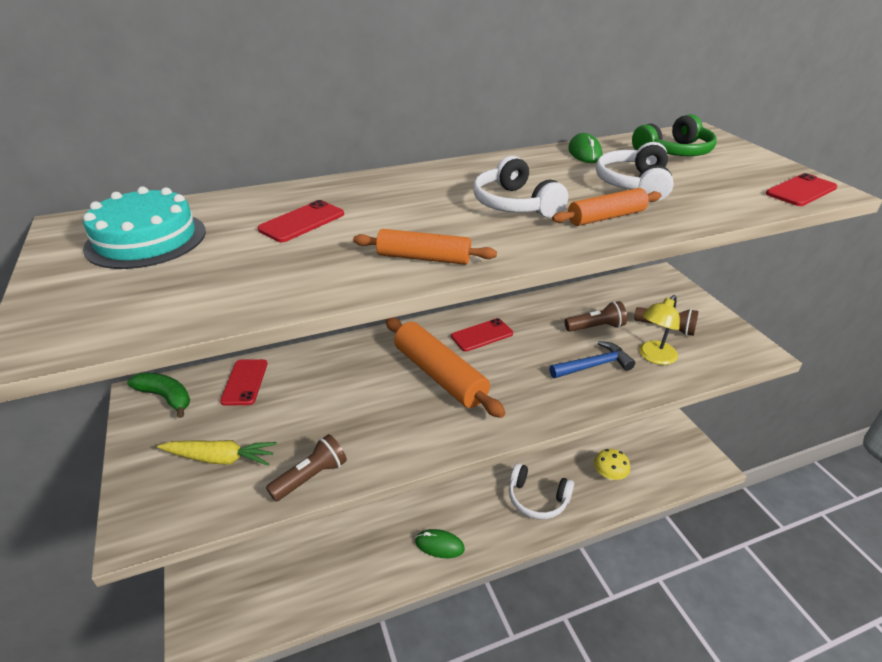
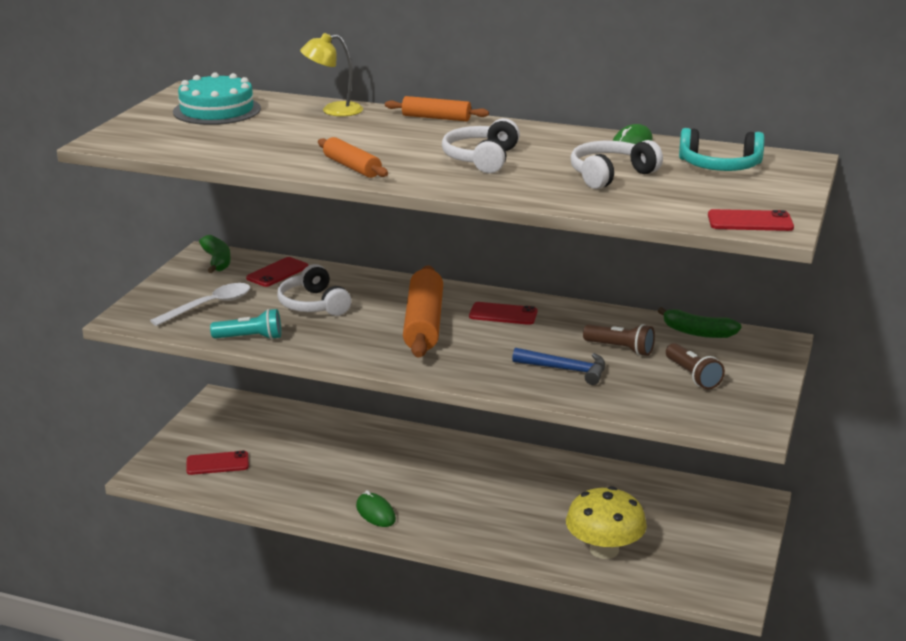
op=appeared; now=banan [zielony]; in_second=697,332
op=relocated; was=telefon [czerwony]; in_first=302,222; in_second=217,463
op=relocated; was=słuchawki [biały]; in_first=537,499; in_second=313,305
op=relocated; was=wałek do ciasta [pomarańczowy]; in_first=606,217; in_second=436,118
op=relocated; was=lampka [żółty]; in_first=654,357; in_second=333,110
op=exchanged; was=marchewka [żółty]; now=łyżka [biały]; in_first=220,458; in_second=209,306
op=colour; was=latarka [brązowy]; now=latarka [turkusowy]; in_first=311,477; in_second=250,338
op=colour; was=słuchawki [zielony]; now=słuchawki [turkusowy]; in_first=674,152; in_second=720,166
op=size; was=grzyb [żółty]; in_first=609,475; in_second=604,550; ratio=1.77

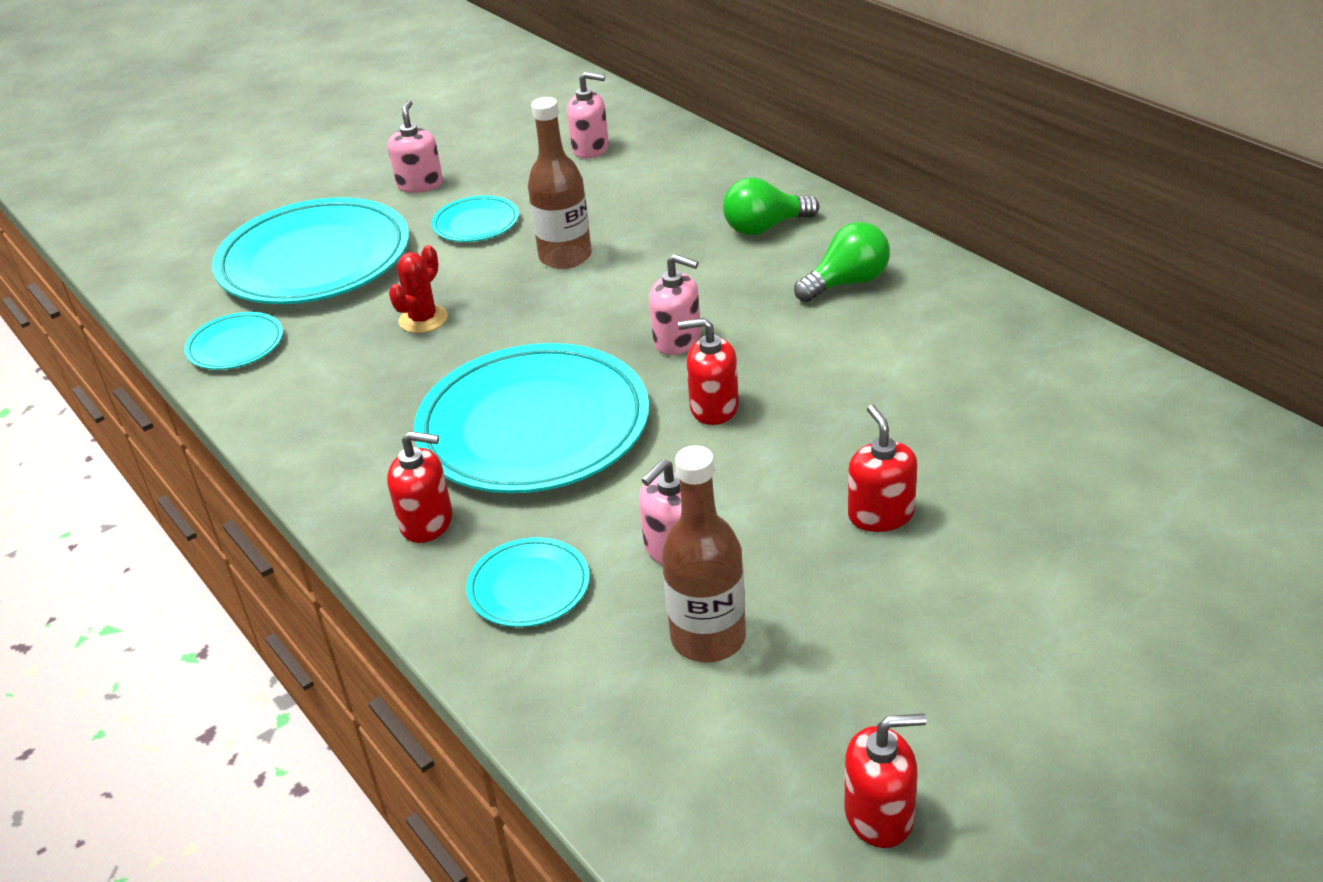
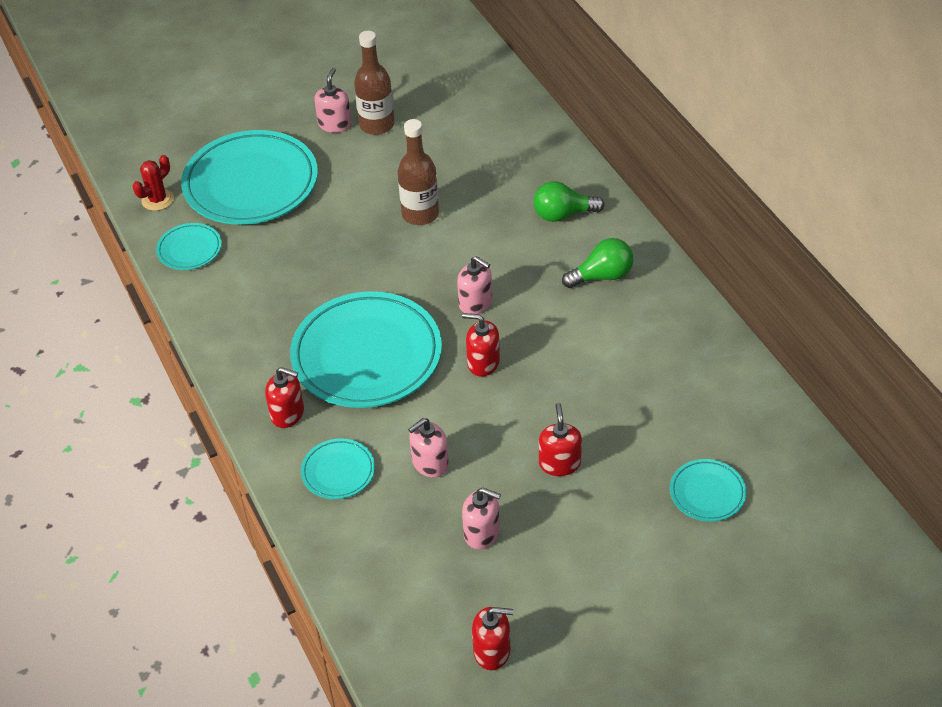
op=relocated; was=kaktus [czerwony]; in_first=423,319; in_second=157,200
op=relocated; was=talerz [turkusowy]; in_first=476,224; in_second=707,493
op=relocated; was=dozownik mydła [różowy]; in_first=591,149; in_second=482,532
op=relocated; was=butelka [brązowy]; in_first=708,638; in_second=377,125

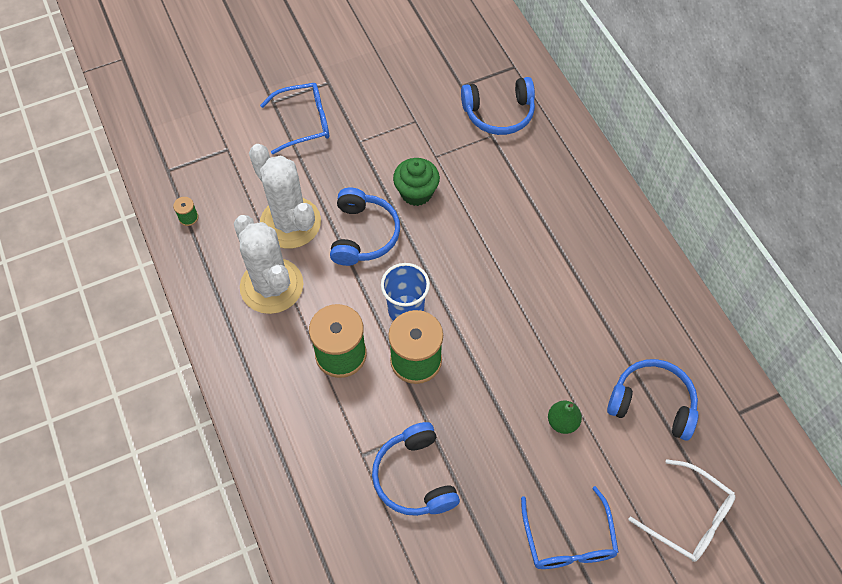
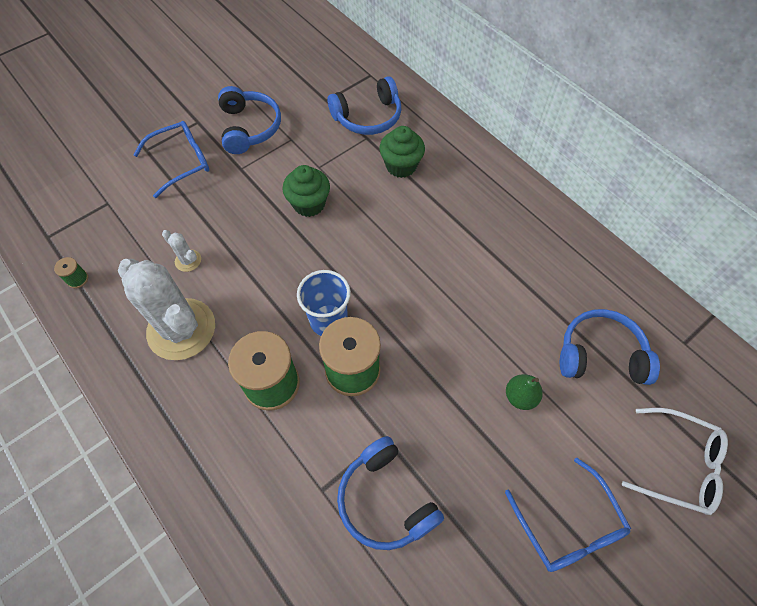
op=appeared; now=muffinka [zielony]; in_second=401,166
op=relocated; was=słuchawki [niebieski]; in_first=363,234; in_second=249,128
op=size; was=kaktus [biały]; in_first=290,223; in_second=188,260; ratio=0.41

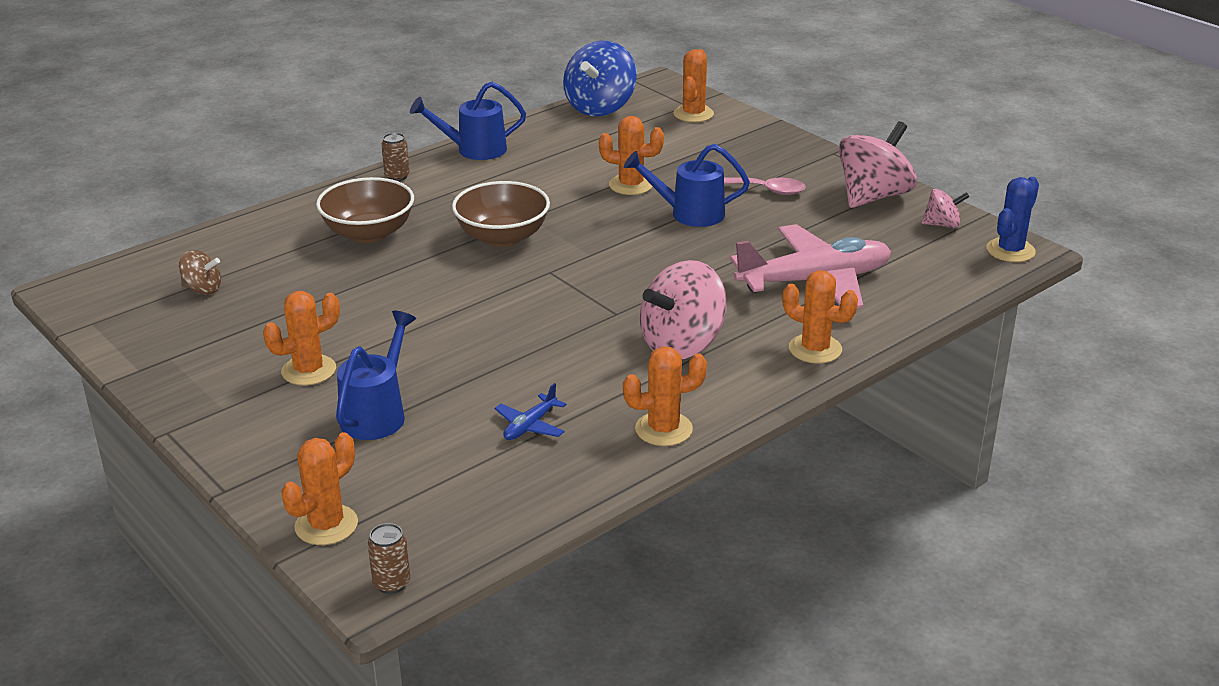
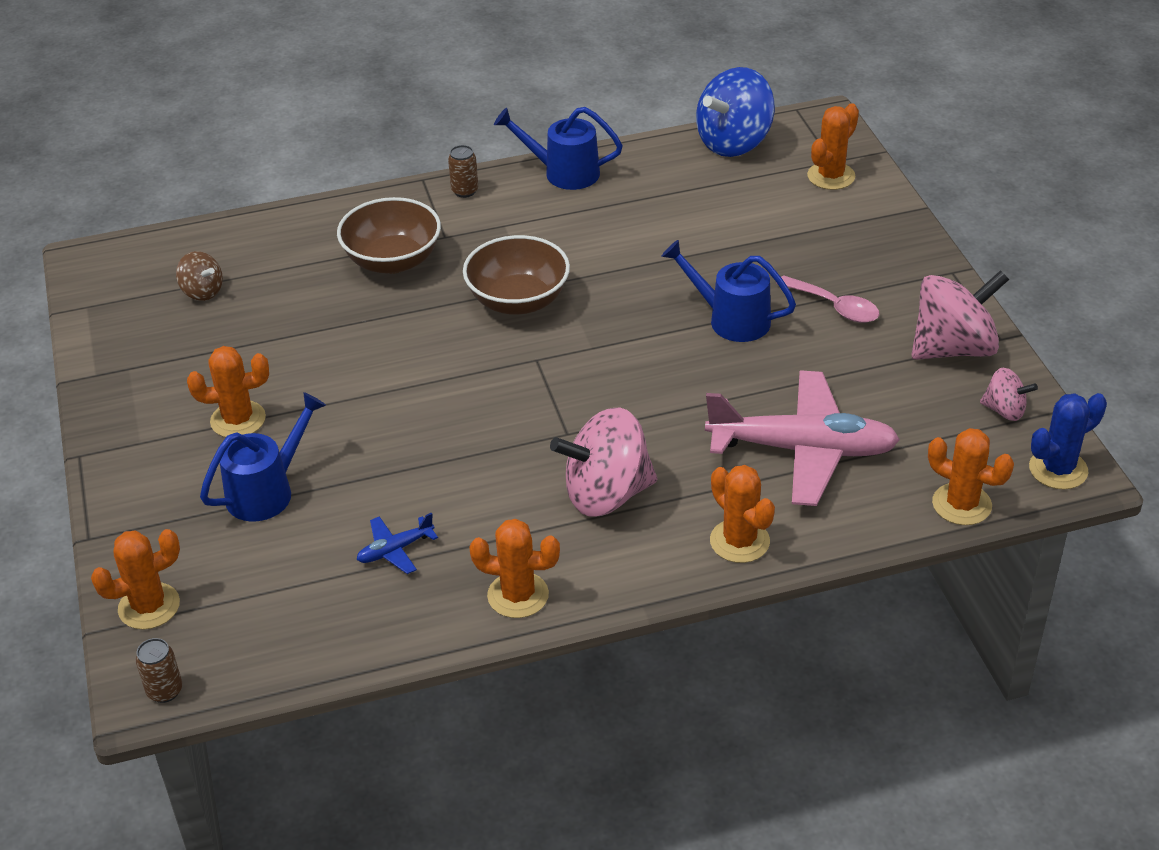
op=relocated; was=kaktus [pomarańczowy]; in_first=631,185; in_second=961,504

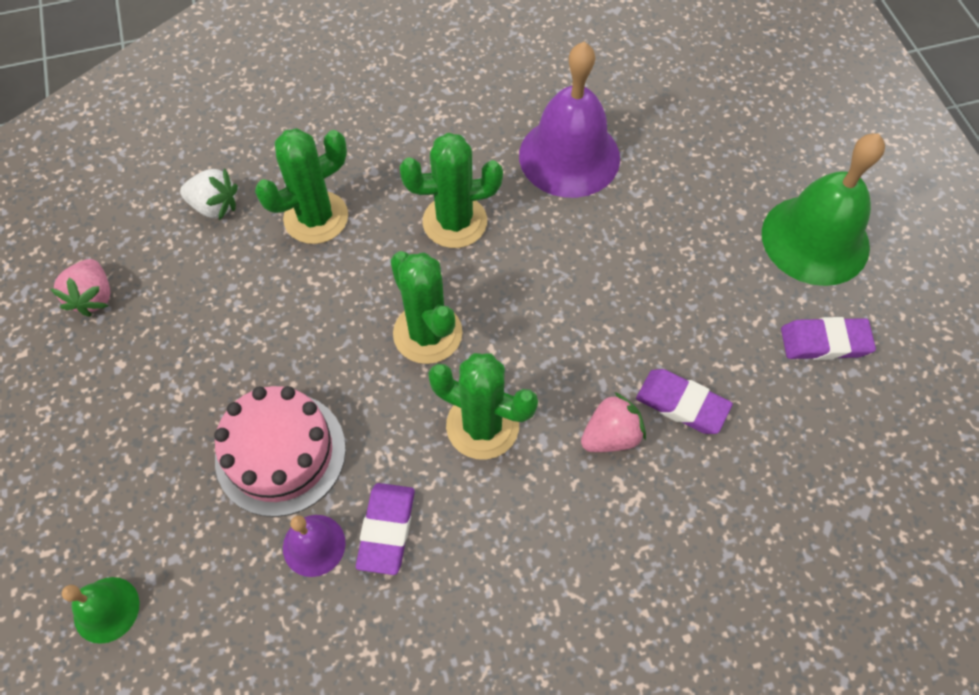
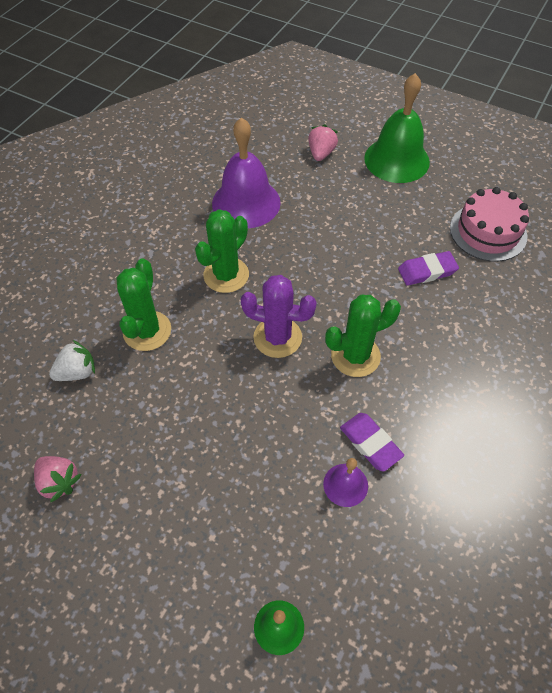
op=missing; was=gumka do mazania [fioletowy]; in_first=824,342
op=relocated; was=tort [różowy]; in_first=280,453; in_second=488,232
op=relocated; was=truskawka [różowy]; in_first=611,435; in_second=321,153
op=colour; was=kaktus [zielony]; now=kaktus [fioletowy]; in_first=427,333; in_second=277,337

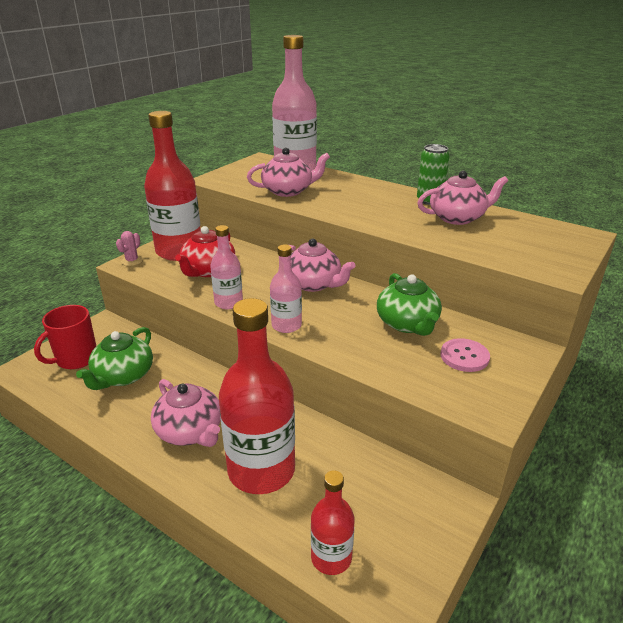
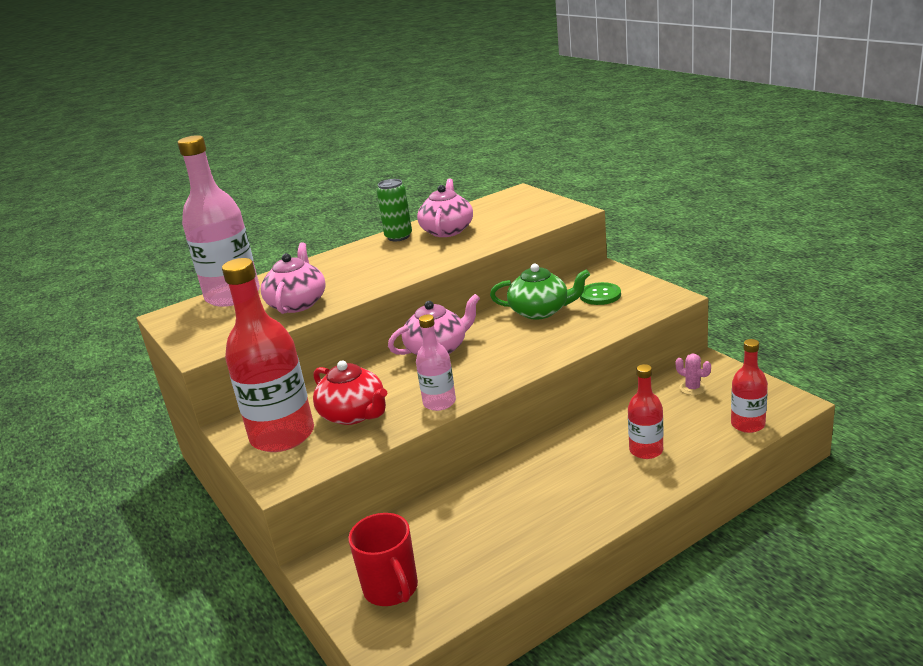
op=missing; was=imbryk [zielony]; in_first=123,376
op=missing; was=imbryk [różowy]; in_first=190,431
op=missing; was=butelka [różowy]; in_first=286,325
op=relocated; was=kaktus [różowy]; in_first=132,261; in_second=692,388
op=colour; was=guzik [różowy]; now=guzik [zielony]; in_first=464,356; in_second=600,295
op=size; was=butelka [czerwony]; in_first=261,470; in_second=646,450; ratio=0.52

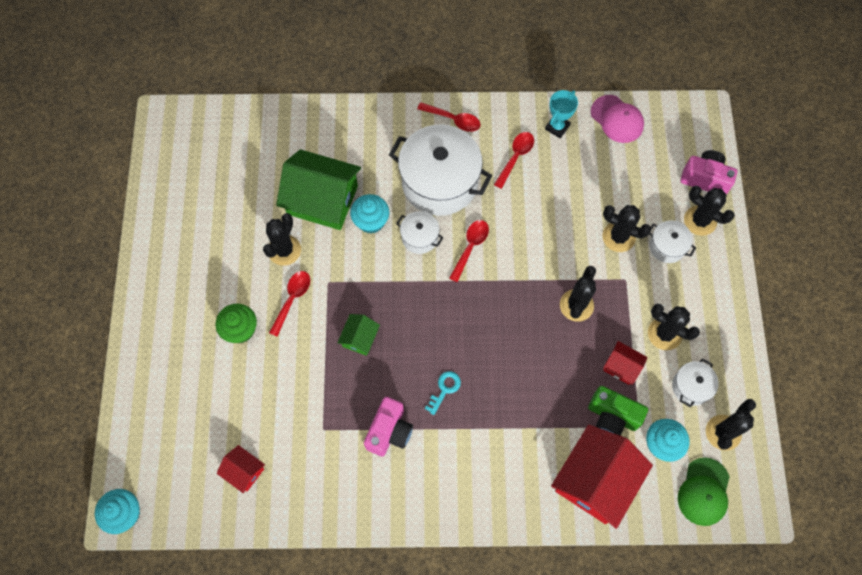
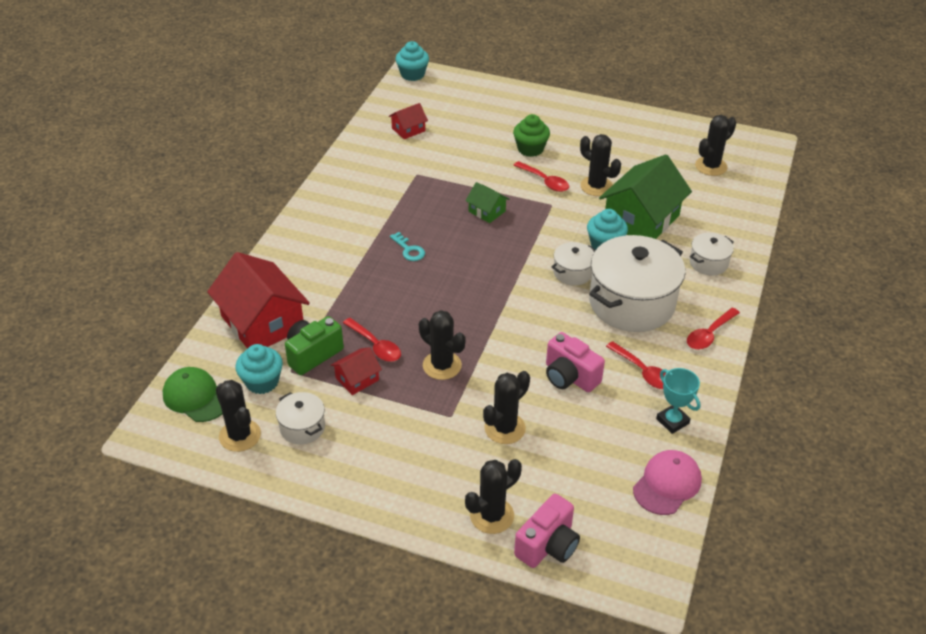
op=relocated; was=aparat fotograficzny [różowy]; in_first=389,431; in_second=569,377
op=relocated; was=łyżka [czerwony]; in_first=470,247; in_second=376,346
op=relocated; was=kaktus [czarny]; in_first=664,334; in_second=711,166
op=relocated; was=garnek [biały]; in_first=667,246; in_second=708,263
op=spun; was=czapka [różowy]; in_first=617,119; in_second=667,484; clockwise=150

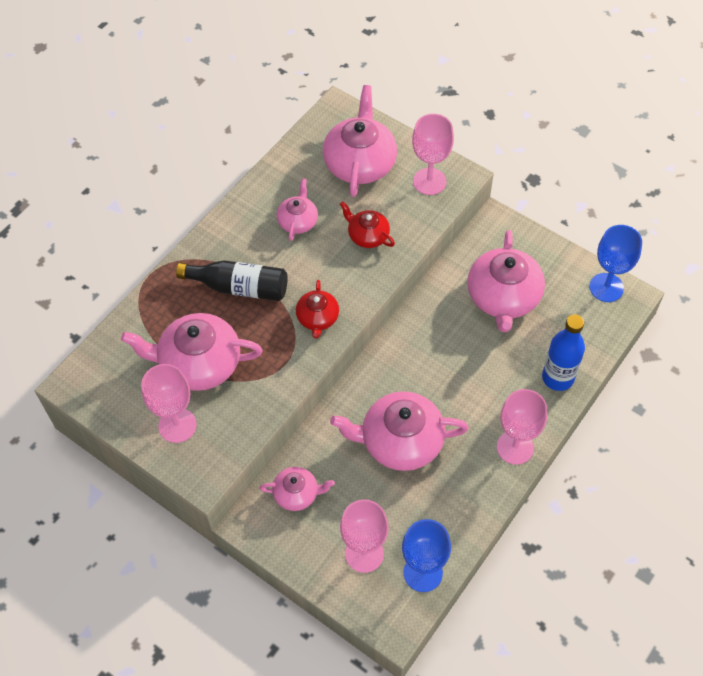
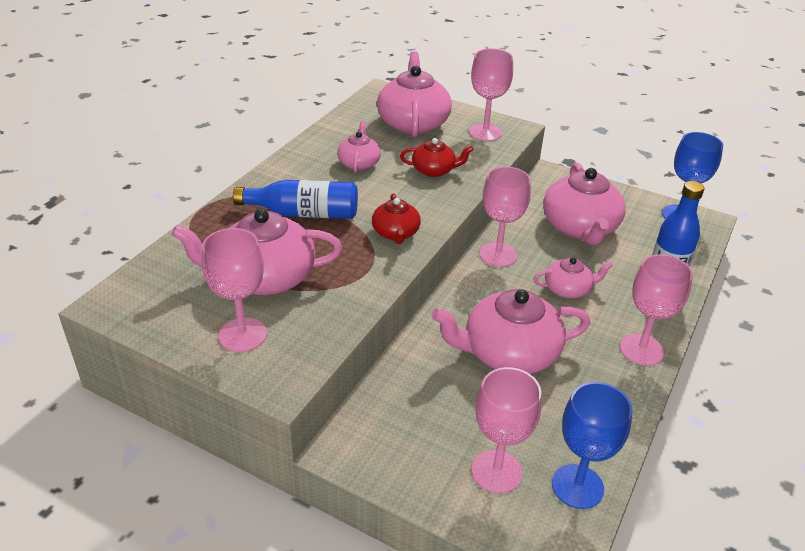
op=appeared; now=kielich [różowy]; in_second=498,255
op=relocated; was=imbryk [różowy]; in_first=297,494; in_second=568,289
op=colour; was=butelka [czarny]; now=butelka [niebieski]; in_first=239,287; in_second=304,213
op=spun; was=imbryk [czerwony]; in_first=367,235; in_second=434,170; clockwise=150

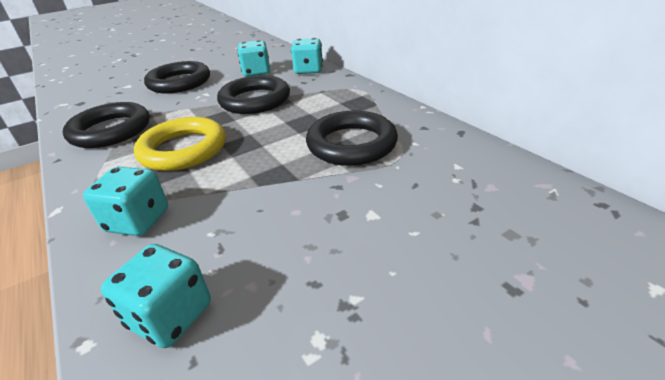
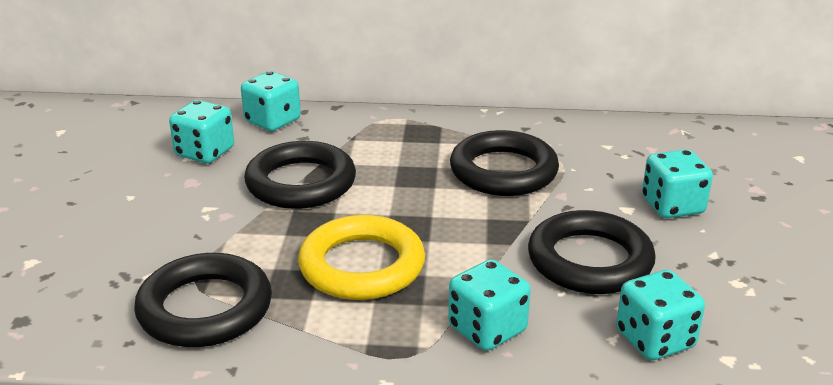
op=appeared; now=kostka do gry [turkusowy]; in_second=672,206
op=relocated; was=pierścień [czarny]; in_first=179,82; in_second=590,260

